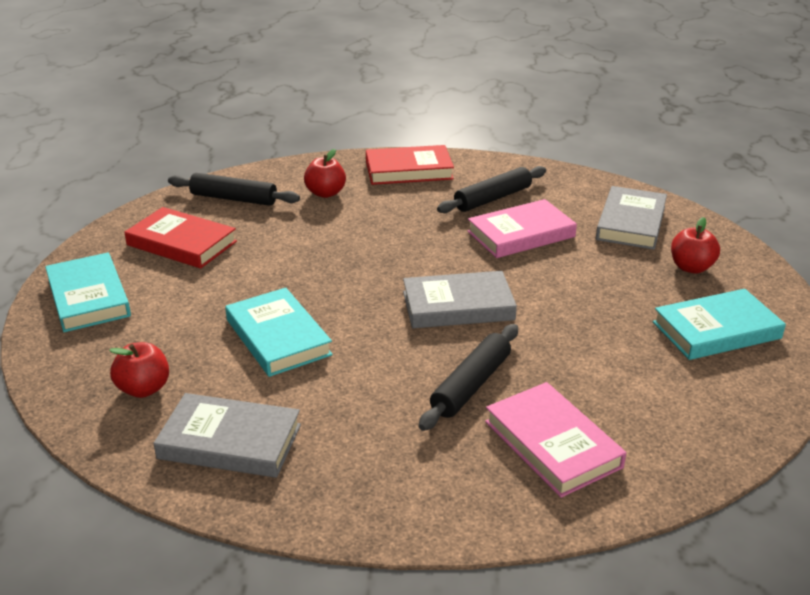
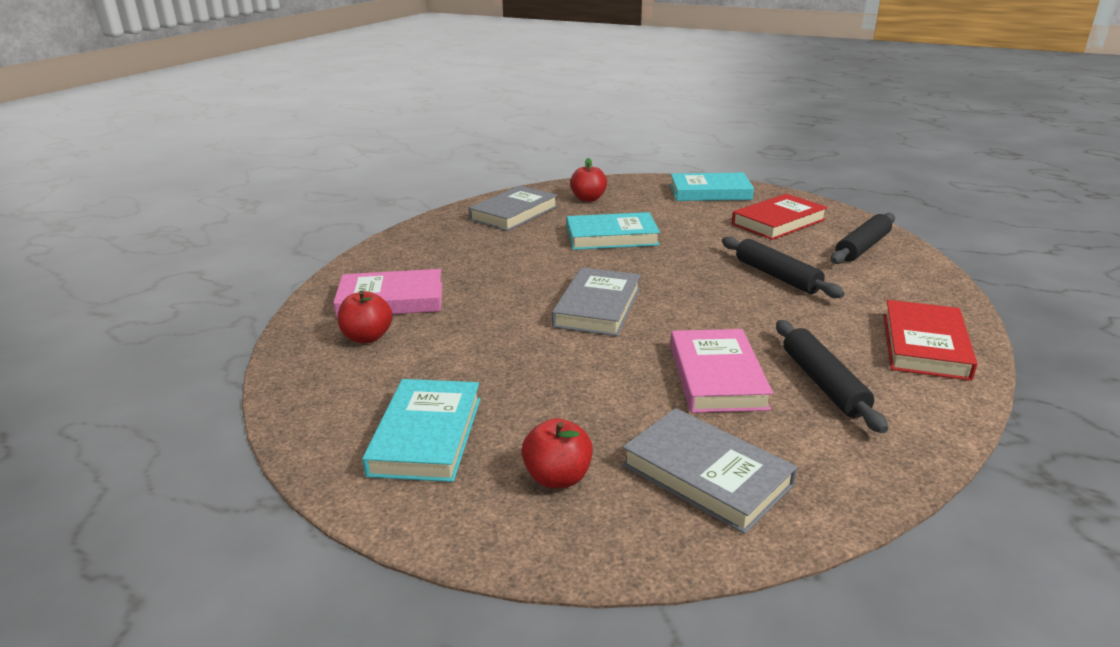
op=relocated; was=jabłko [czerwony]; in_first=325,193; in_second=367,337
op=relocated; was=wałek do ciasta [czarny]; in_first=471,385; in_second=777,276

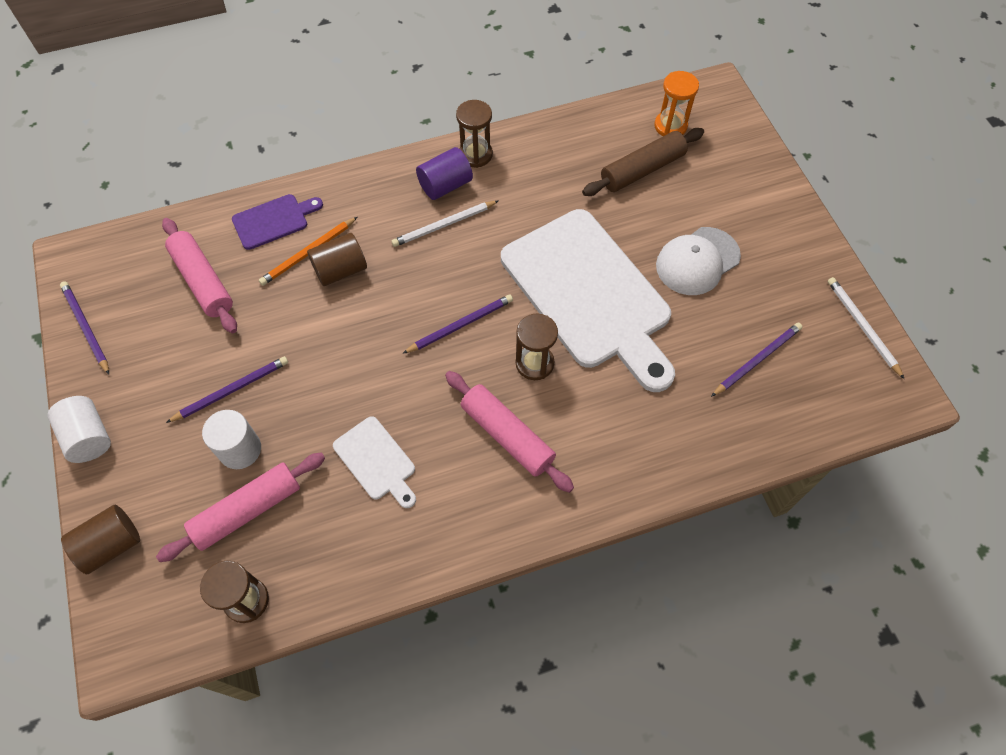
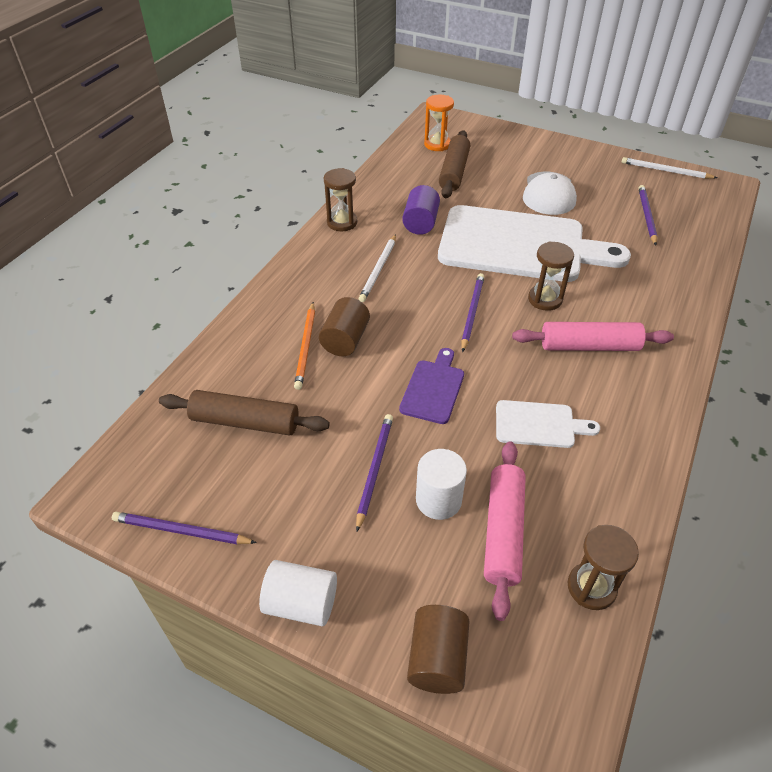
op=relocated; was=deska do krojenia [fioletowy]; in_first=274,221; in_second=433,388
op=relocated; was=walec [fioletowy]; in_first=445,185; in_second=420,223
op=colour; was=wałek do ciasta [różowy]; now=wałek do ciasta [brązowy]; in_first=203,281; in_second=245,422

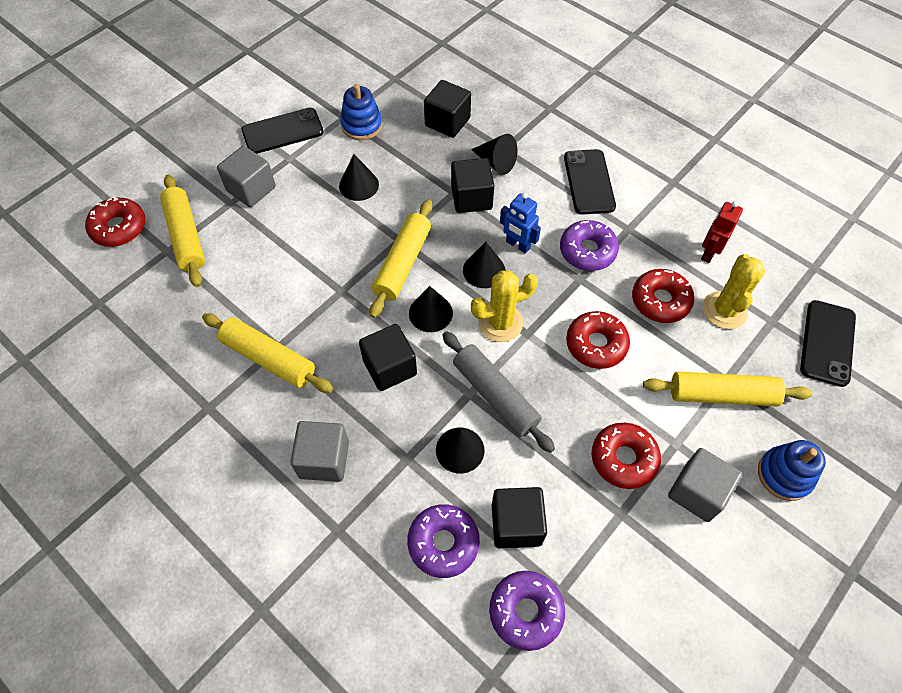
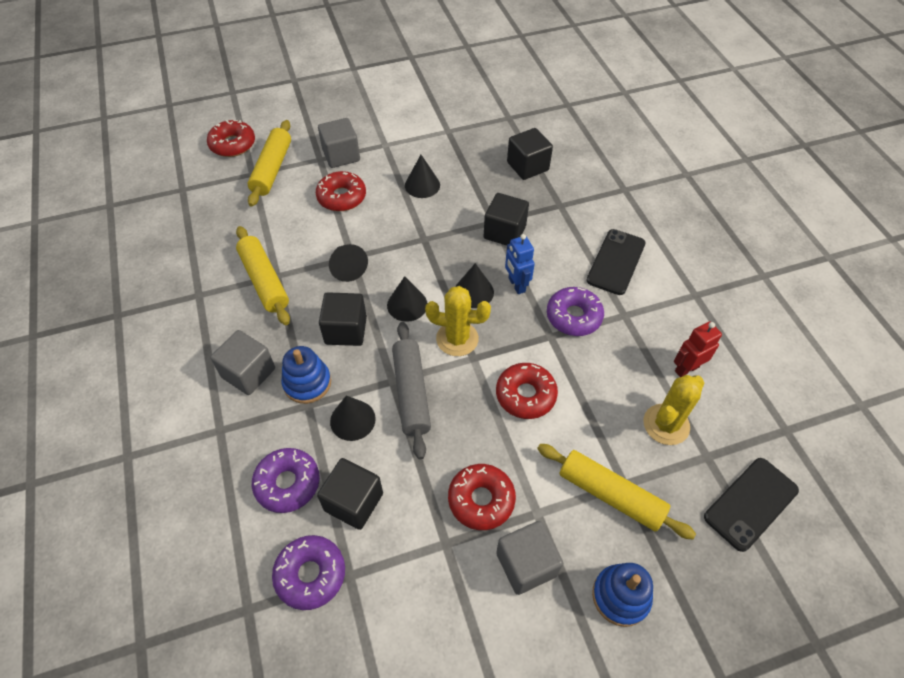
op=missing; was=telefon [czarny]; in_first=283,131
op=missing; was=wałek do ciasta [żółty]; in_first=403,263
op=relocated; was=zabawka nakładanka [niebieski]; in_first=362,125; in_second=307,383
op=relocated; was=stożek [czarny]; in_first=496,162; in_second=347,268
op=relocated; was=donut [czerwony]; in_first=660,301; in_second=342,197

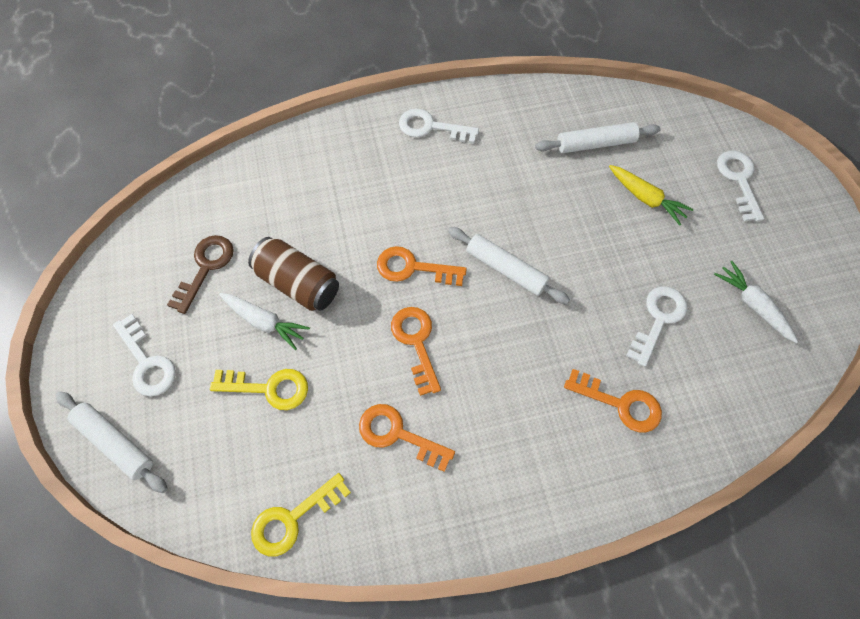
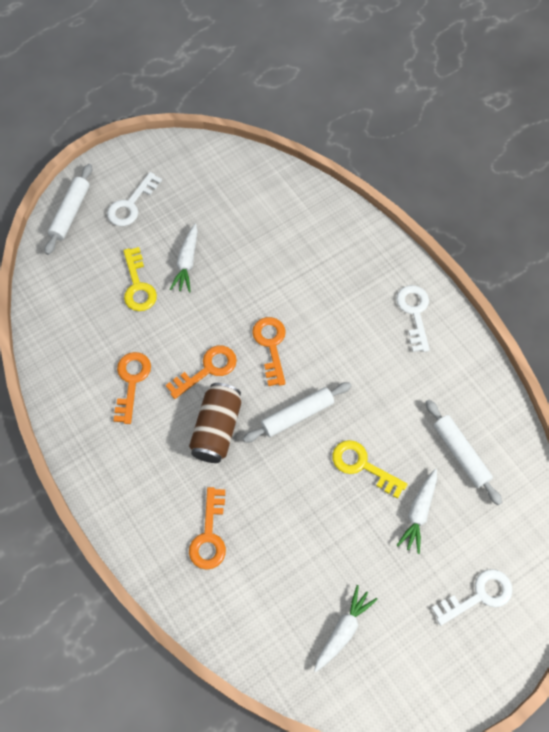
op=missing; was=klucz [brązowy]; in_first=205,267
op=missing; was=klucz [biały]; in_first=658,319
op=relocated; was=puszka [brązowy]; in_first=298,283; in_second=217,429
op=relocated; was=klucz [żółty]; in_first=293,519; in_second=362,466
op=colour; was=marchewka [żółty]; now=marchewka [biały]; in_first=646,198; in_second=418,513
op=spun; was=wałek do ciasta [biały]; in_first=506,269; in_second=297,415; clockwise=45

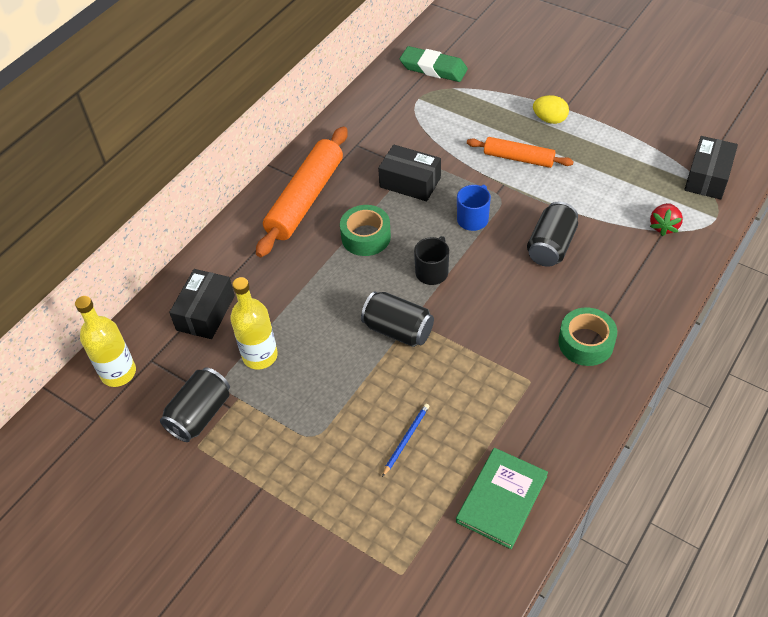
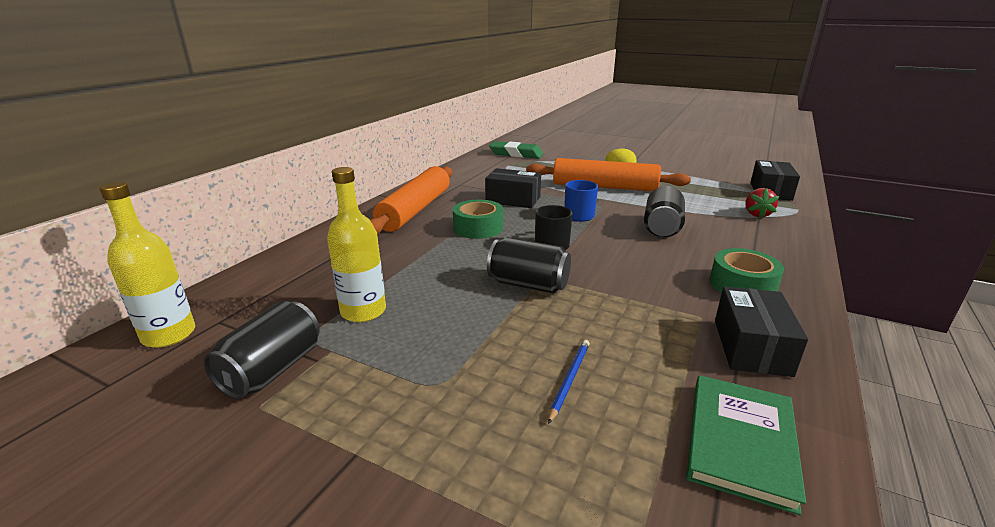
op=relocated; was=pudełko [czarny]; in_first=206,313; in_second=751,347
op=size; was=wałek do ciasta [pomarańczowy]; in_first=518,158; in_second=604,187; ratio=1.68

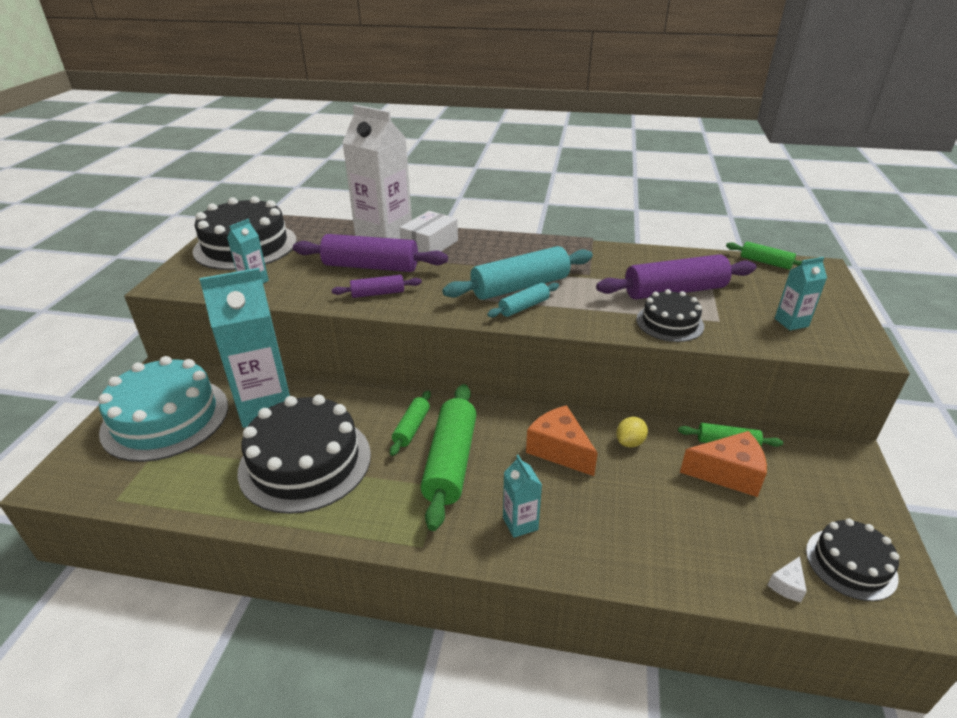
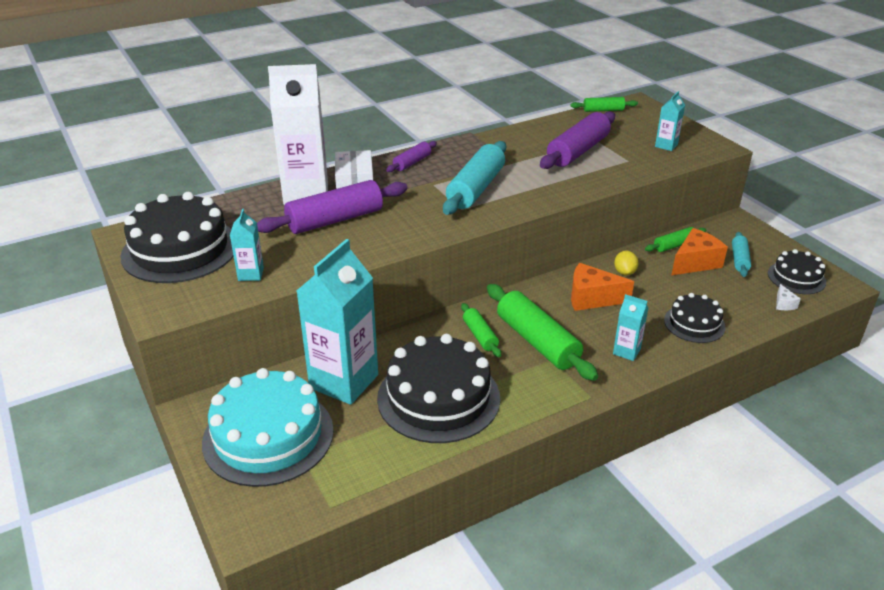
op=relocated; was=wałek do ciasta [fioletowy]; in_first=378,293; in_second=412,162
op=relocated; was=wałek do ciasta [turkusowy]; in_first=524,307; in_second=739,259
op=relocated; was=tort [czarny]; in_first=669,323; in_second=694,323

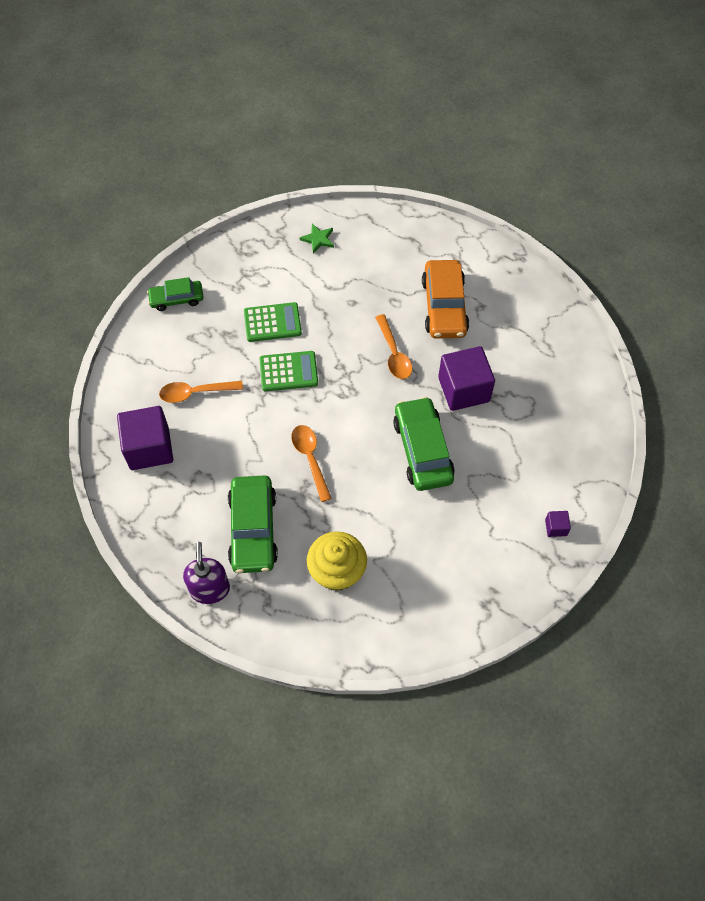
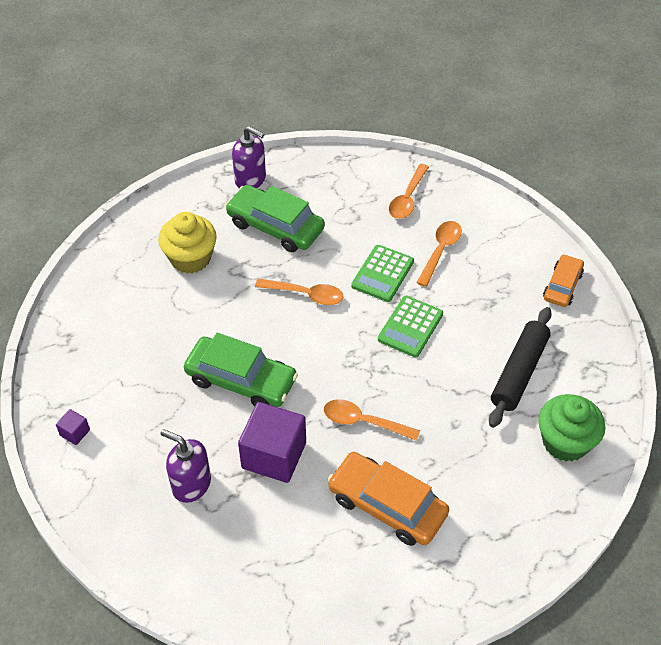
op=appeared; now=dozownik mydła [fioletowy]; in_second=191,484
op=appeared; now=wałek do ciasta [czarny]; in_second=519,372
op=relocated; was=kalkulator [zielony]; in_first=272,323; in_second=382,274
op=exchanged; was=sześcian [fioletowy]; now=łyżka [pomarańczowy]; in_first=149,448; in_second=407,198
op=exchanged; was=gwiazda [zielony]; now=muffinka [zielony]; in_first=318,239; in_second=565,442
op=colour; was=samochód [zielony]; now=samochód [pomarańczowy]; in_first=176,299; in_second=562,286

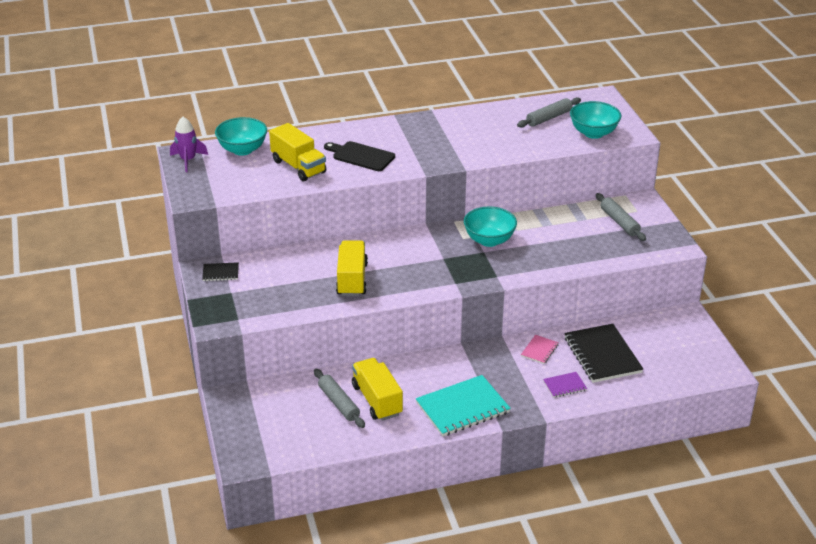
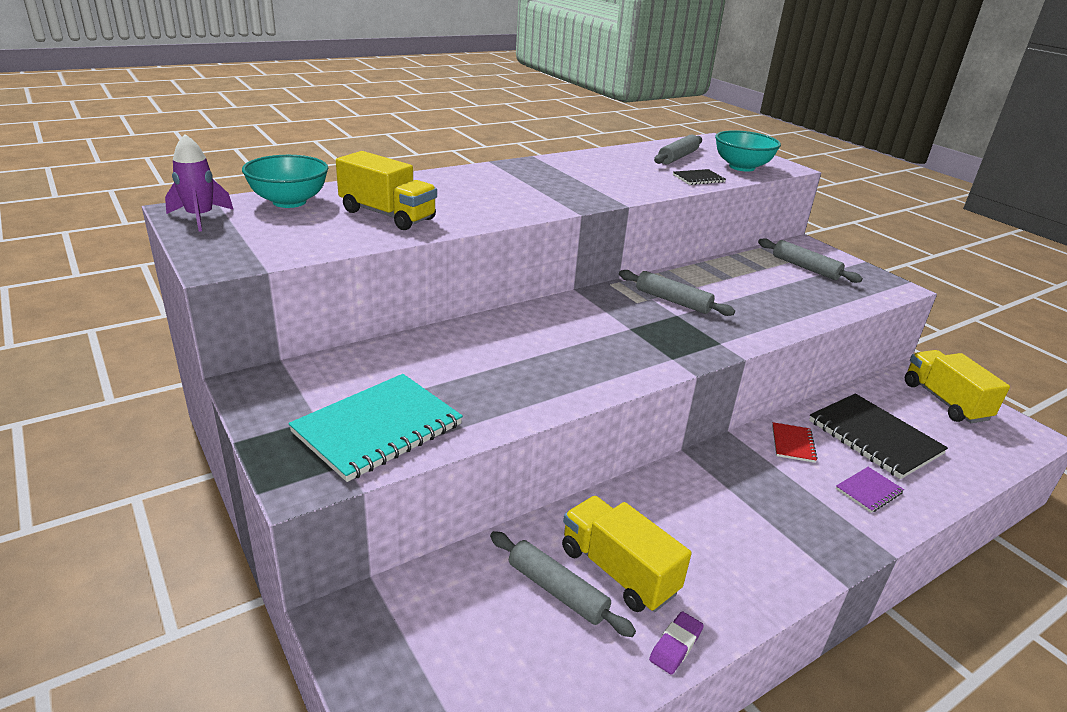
op=missing; was=deska do krojenia [czarny]; in_first=361,156
op=appeared; now=gumka do mazania [fioletowy]; in_second=675,646
op=relocated; was=zeszyt [czarny]; in_first=220,273; in_second=698,178
op=relocated; was=ciężarówka [żółty]; in_first=352,279; in_second=944,401
op=relocated; was=zeszyt [turkusowy]; in_first=462,408; in_second=378,428
op=exchanged; was=miska [turkusowy]; now=wałek do ciasta [szary]; in_first=489,240; in_second=672,301
op=colour; was=zeszyt [różowy]; now=zeszyt [czerwony]; in_first=539,350; in_second=793,444

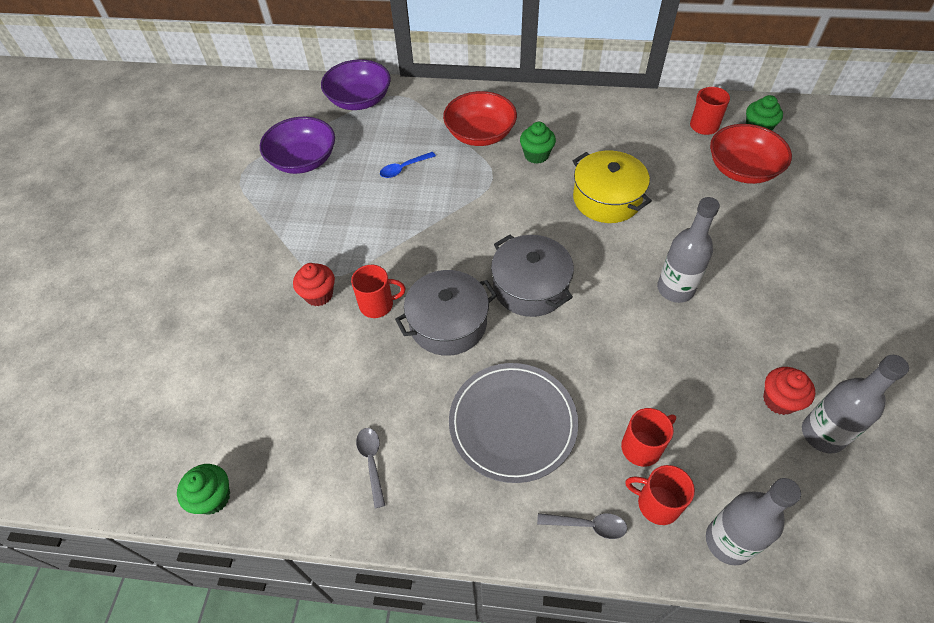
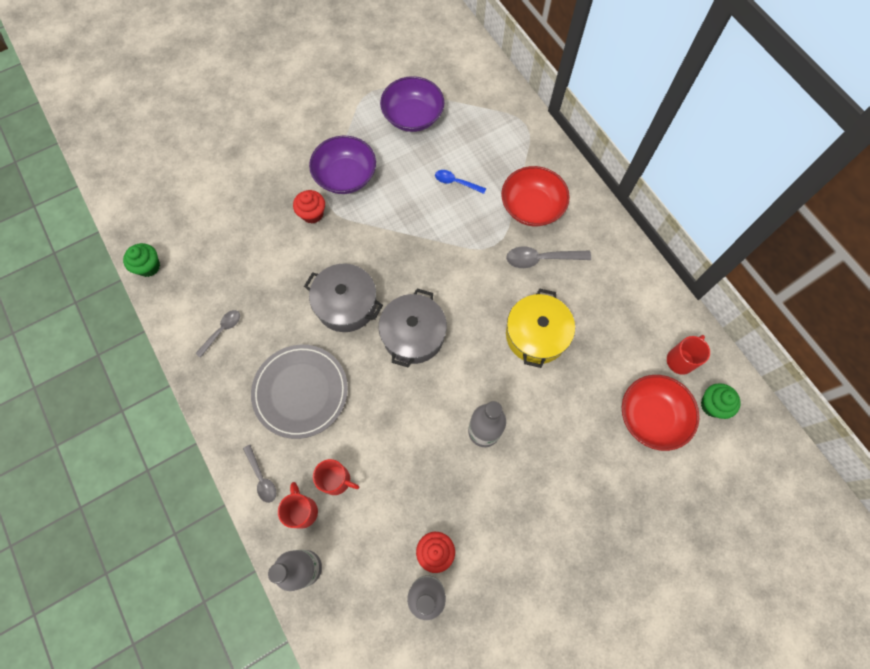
op=missing; was=kubek [czerwony]; in_first=377,305
op=relocated; was=miska [fioletowy]; in_first=359,100; in_second=345,176
op=exchanged; was=muffinka [zielony]; now=łyżka [szary]; in_first=536,155; in_second=542,259

